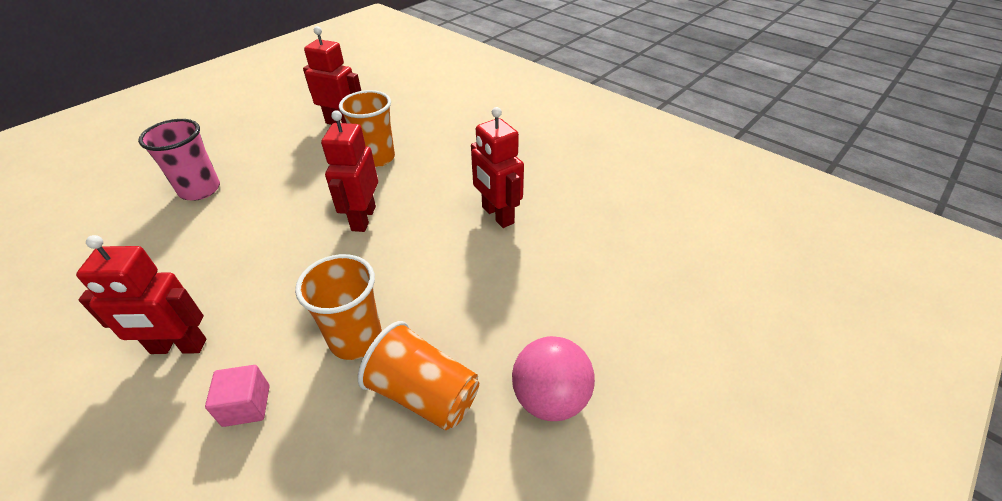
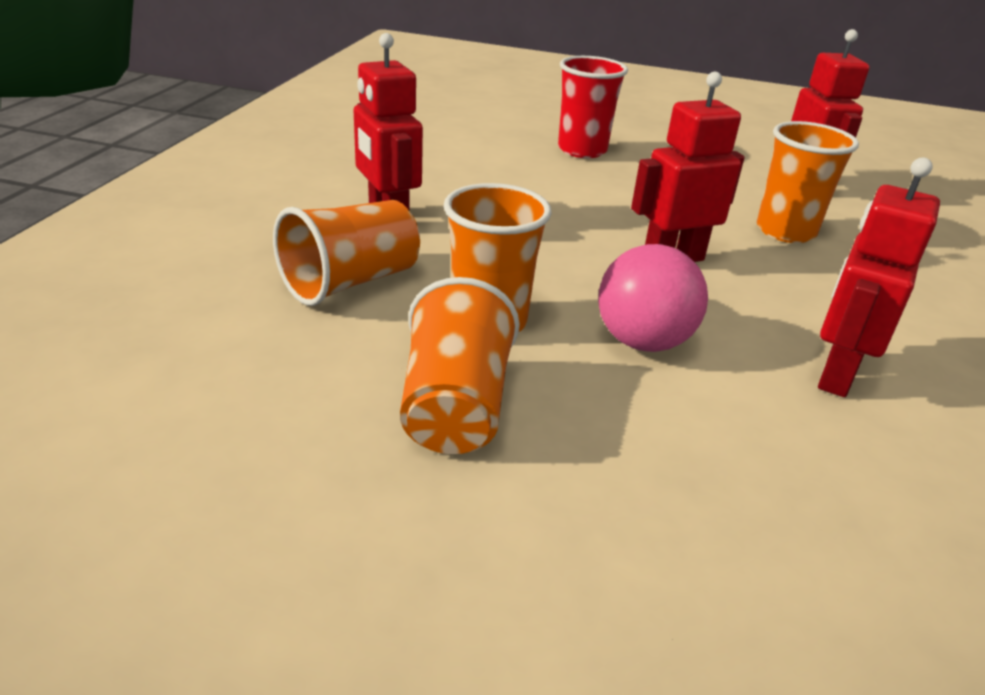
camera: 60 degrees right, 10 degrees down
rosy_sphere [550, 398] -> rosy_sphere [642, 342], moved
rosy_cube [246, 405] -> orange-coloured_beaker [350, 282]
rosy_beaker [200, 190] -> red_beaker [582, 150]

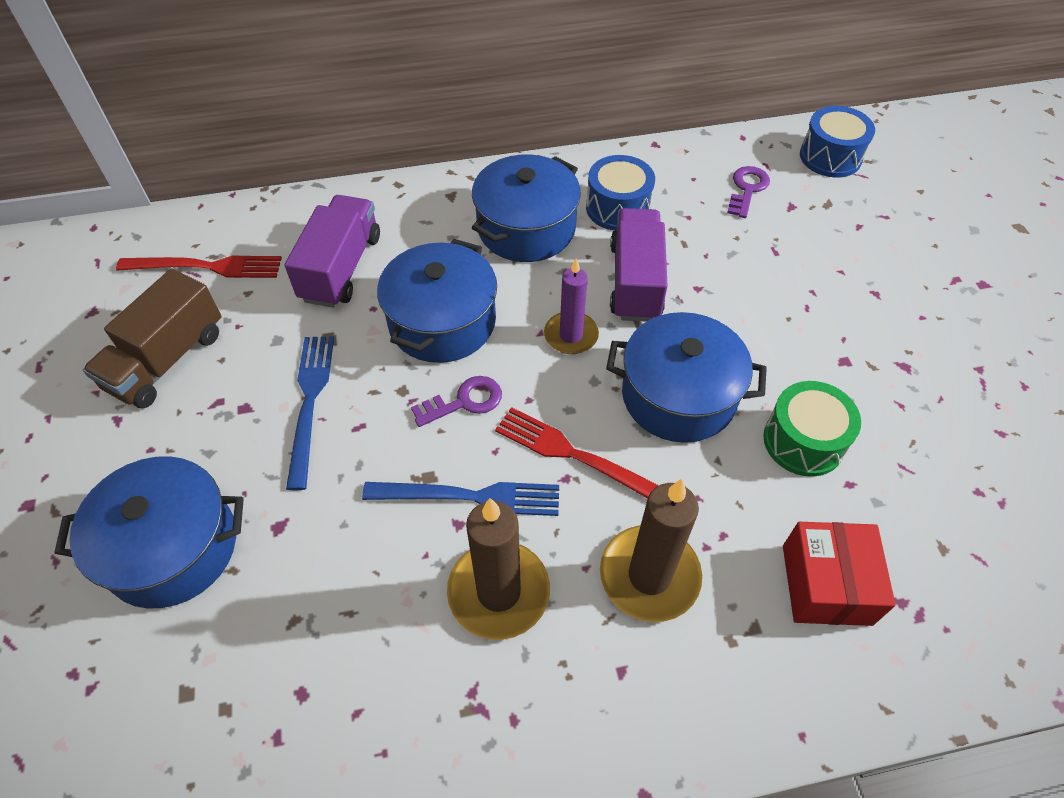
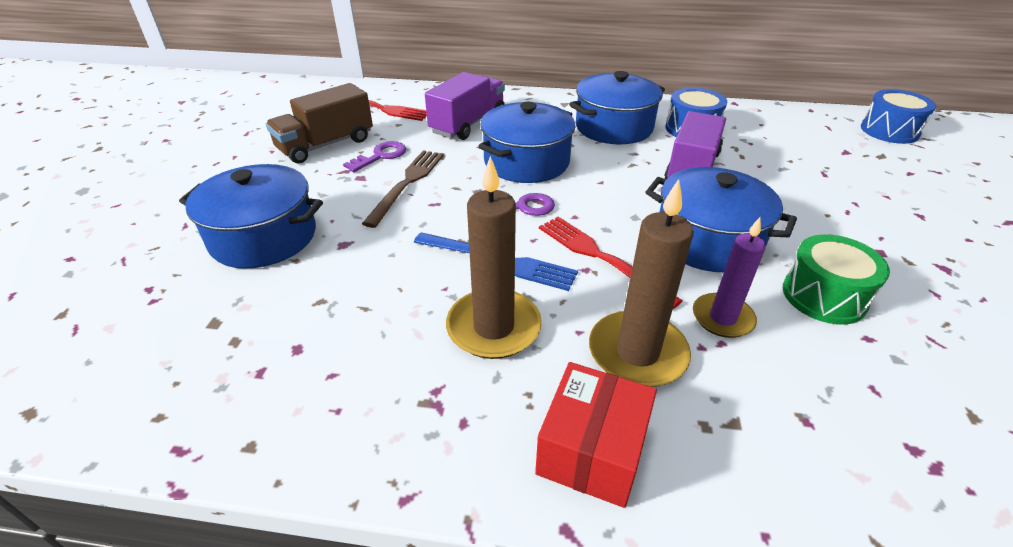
camera: 20 degrees right, 15 degrees down
violet_wax_candle [571, 335] -> violet_wax_candle [722, 318], moved
violet_key [747, 189] -> violet_key [380, 156], moved
red_box [826, 584] -> red_box [592, 450], moved
cobalt_dinner_fork [310, 403] -> russet_dinner_fork [407, 184]

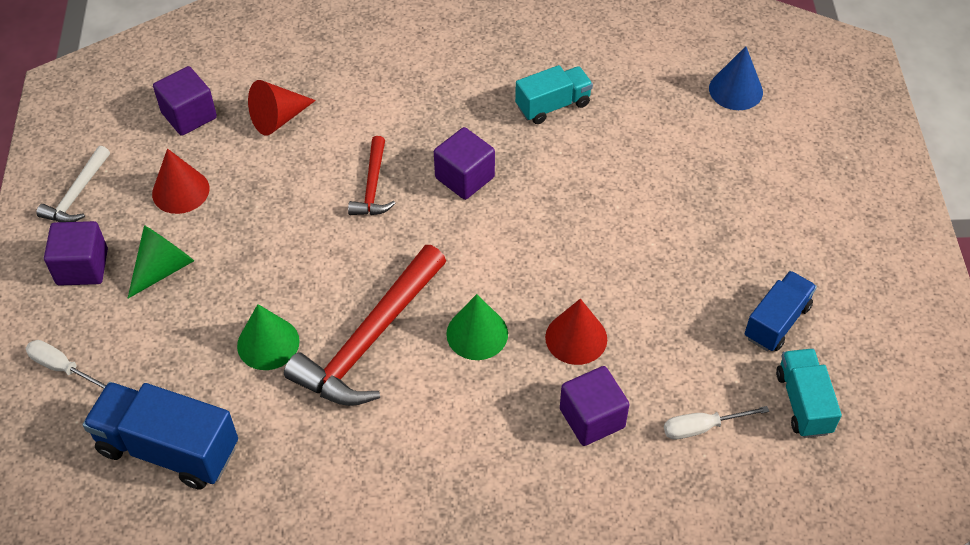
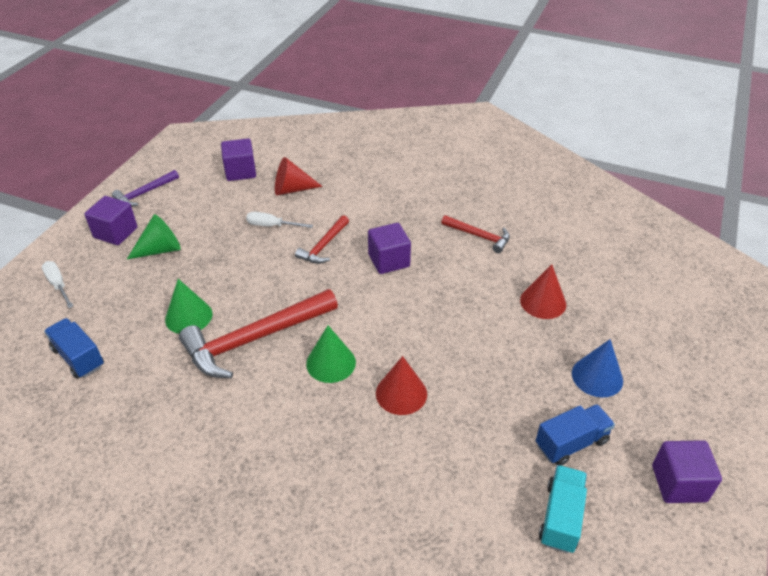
camera: 25 degrees right, 10 degrees down
red_cone [180, 191] -> red_cone [543, 302], moved
violet_cube [592, 418] -> violet_cube [678, 483], moved
white_screwdriver [702, 427] -> white_screwdriver [272, 226], moved
cobalt_cone [735, 90] -> cobalt_cone [597, 376], moved
aqua_toy_truck [553, 105] -> red_carpenter's_hammer [479, 236]
white_carpenter's_hammer [77, 194] -> violet_carpenter's_hammer [144, 193]
cobalt_toy_truck [168, 448] -> cobalt_toy_truck [78, 357], x0.63

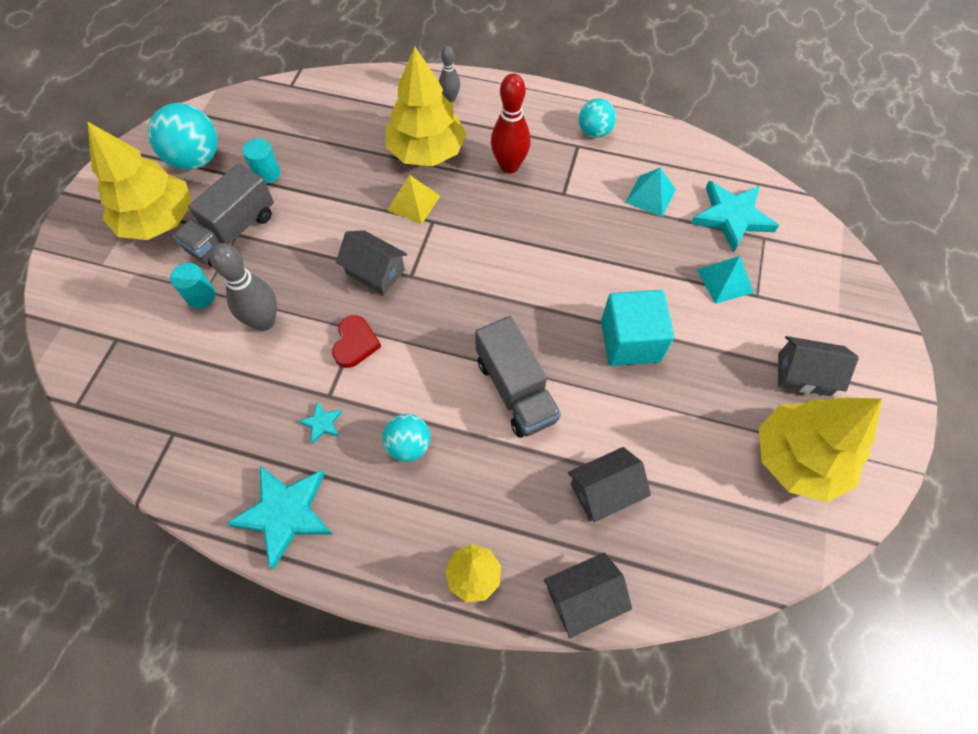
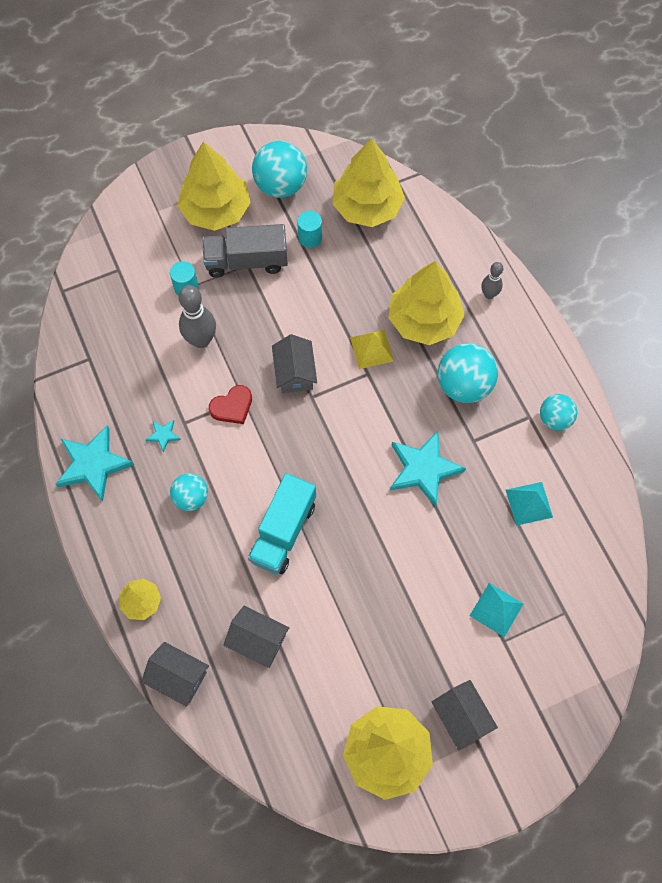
camera: 50 degrees right, 5 degrees up
aqua_cube [630, 341] -> none
none -> yellow_tree [367, 207]
aqua_five-pointed_star [732, 217] -> aqua_five-pointed_star [423, 469], moved
red_skittle [509, 166] -> aqua_sphere [464, 385]
grey_toy_truck [515, 390] -> aqua_toy_truck [283, 531]

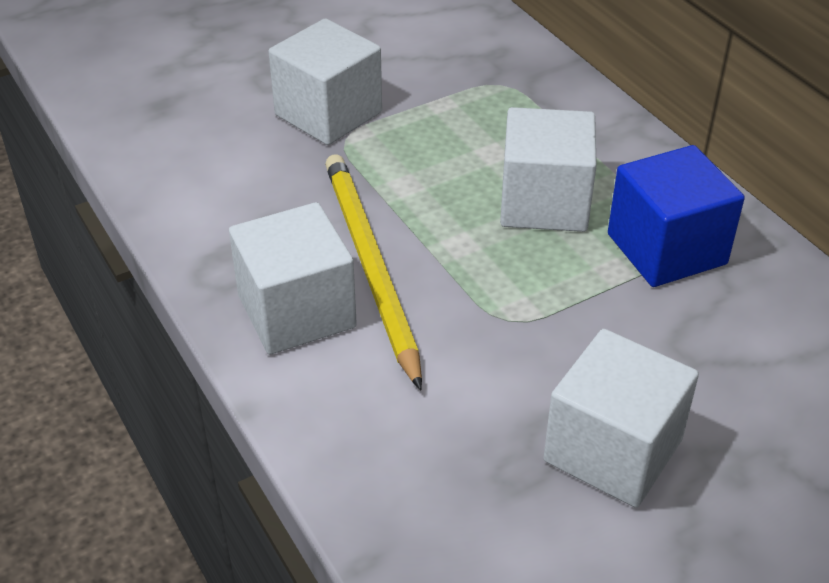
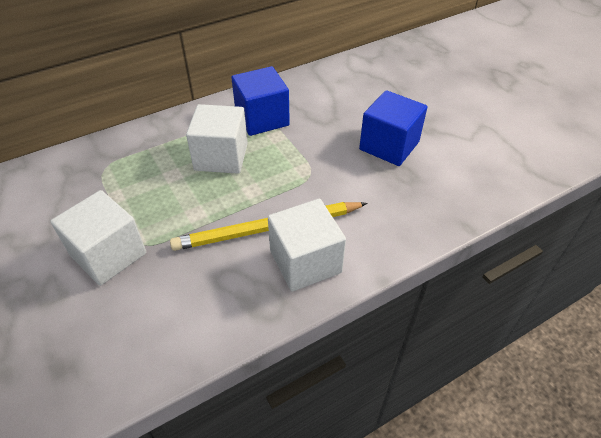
camera: 90 degrees left, 5 degrees up
white_cube [613, 450] -> cobalt_cube [389, 146]

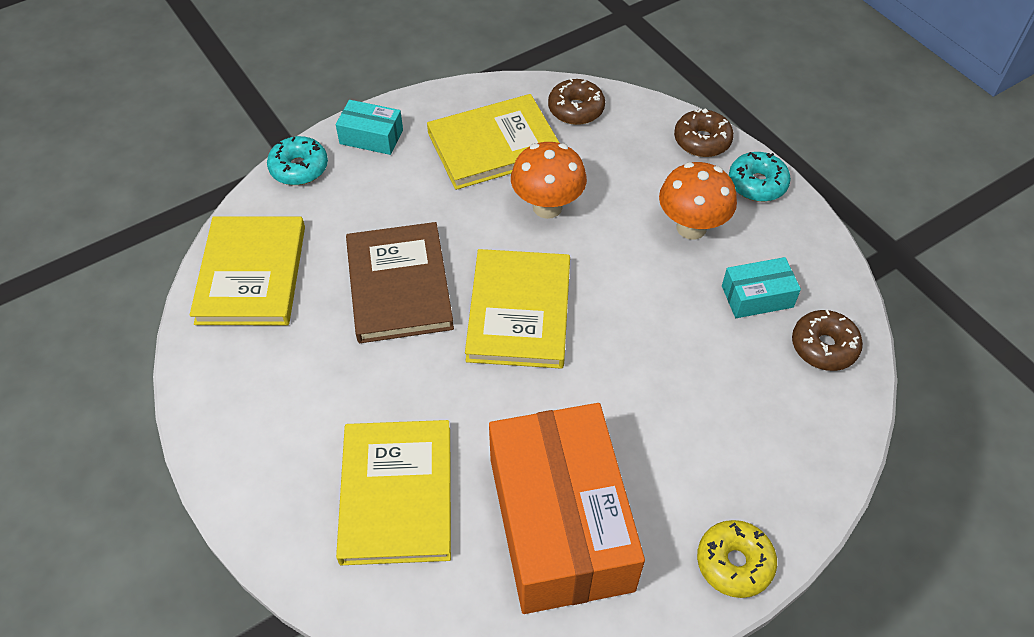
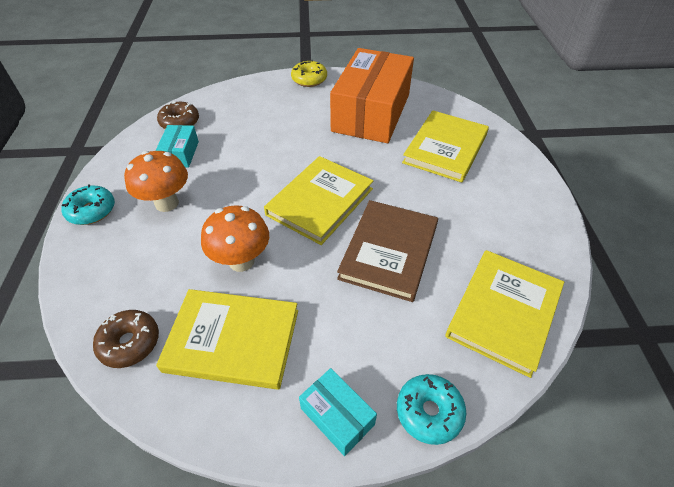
camera: 150 degrees left, 5 degrees down
russet_doughnut [702, 141] -> none
aqua_box [757, 296] -> aqua_box [180, 154], 75 degrees clockwise

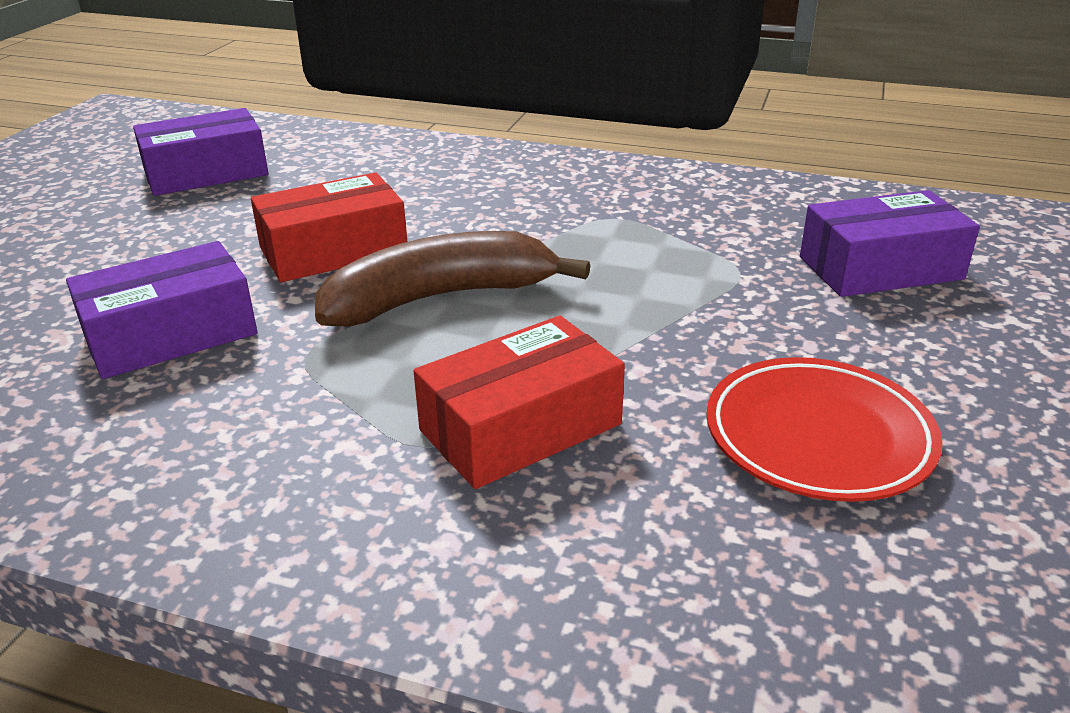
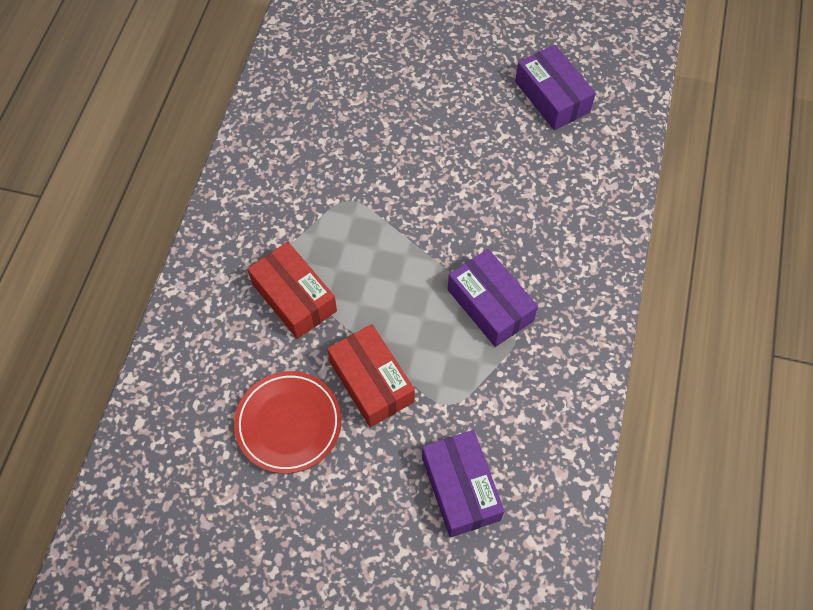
camera: 85 degrees right, 30 degrees up
russet_banana [440, 298] -> none
violet_box [170, 334] -> violet_box [490, 305], moved
red_box [334, 250] -> red_box [371, 382], moved

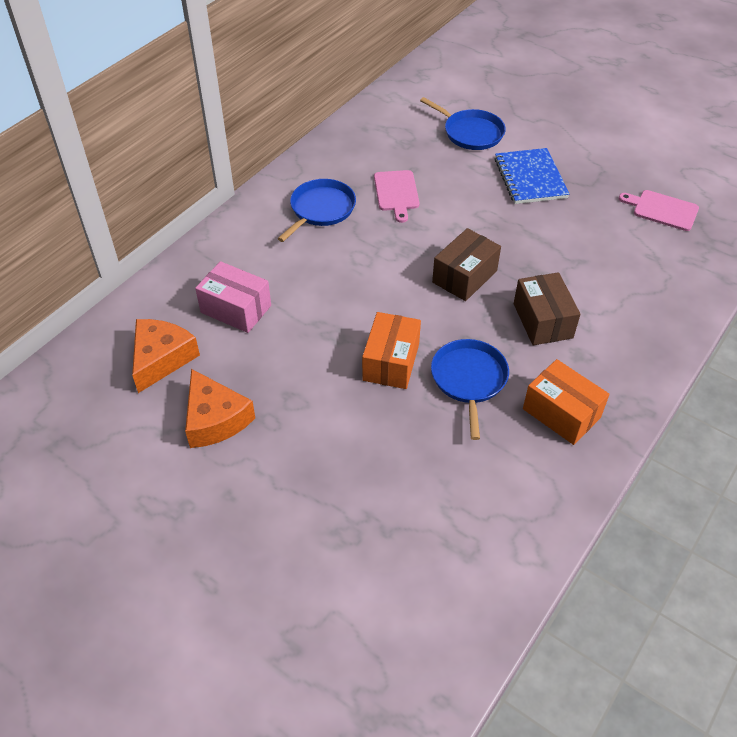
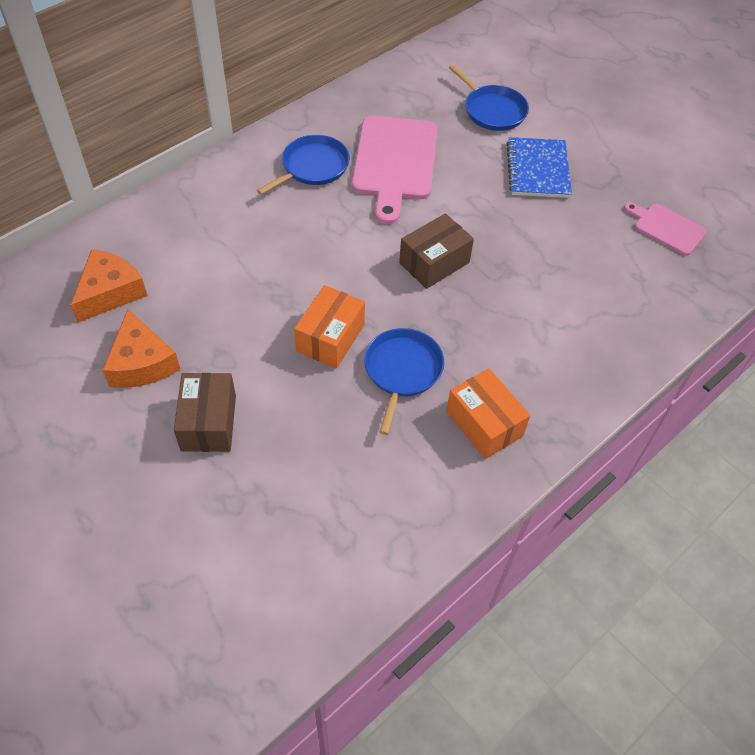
camera: 10 degrees right, 5 degrees up
rosy_box [236, 309] -> none
russet_box [542, 321] -> russet_box [208, 423], moved
rosy_bread_board [396, 193] -> rosy_bread_board [394, 162], x1.87

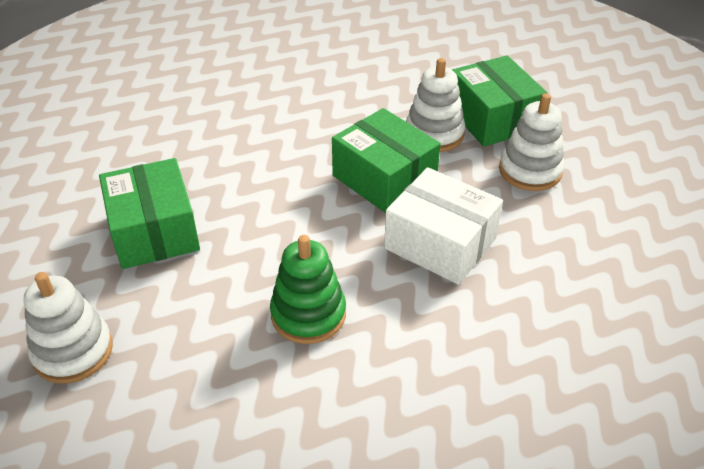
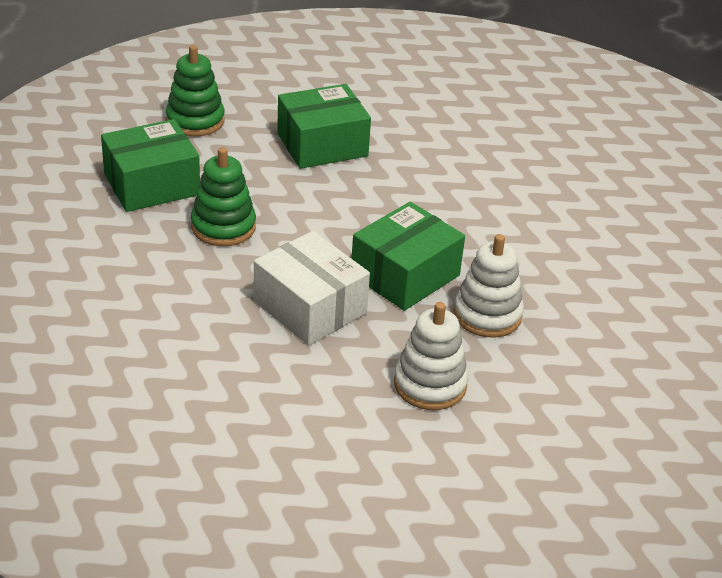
camera: 85 degrees right, 5 degrees down
green_box [492, 118] -> green_box [152, 184], moved
white_stacking_rings [73, 351] -> green_stacking_rings [195, 121]
white_box [440, 243] -> white_box [310, 307], 75 degrees counterclockwise

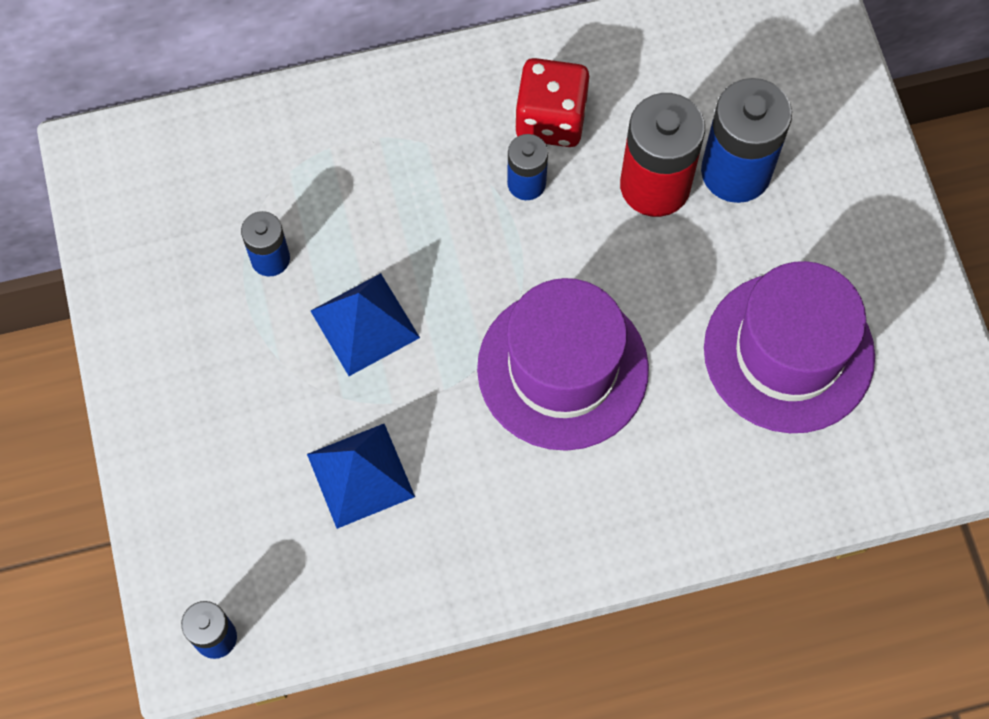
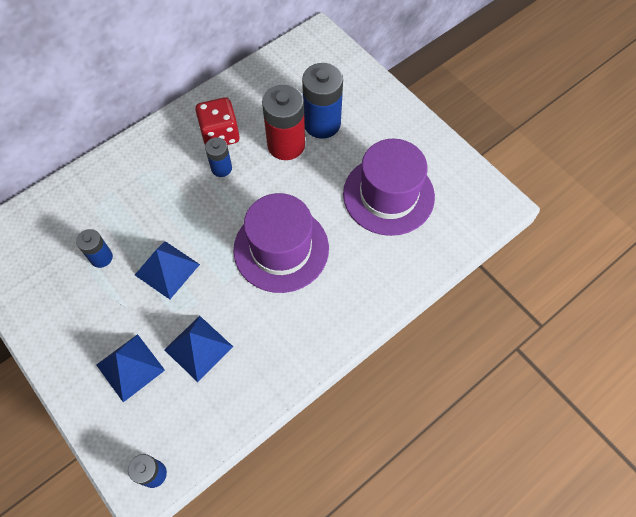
camera: 25 degrees left, 5 degrees down
none -> cobalt_pyramid [130, 367]

